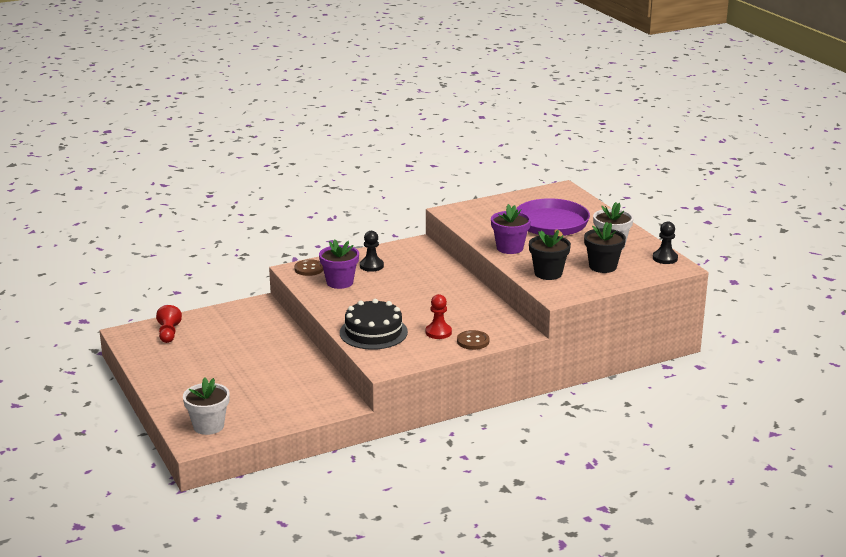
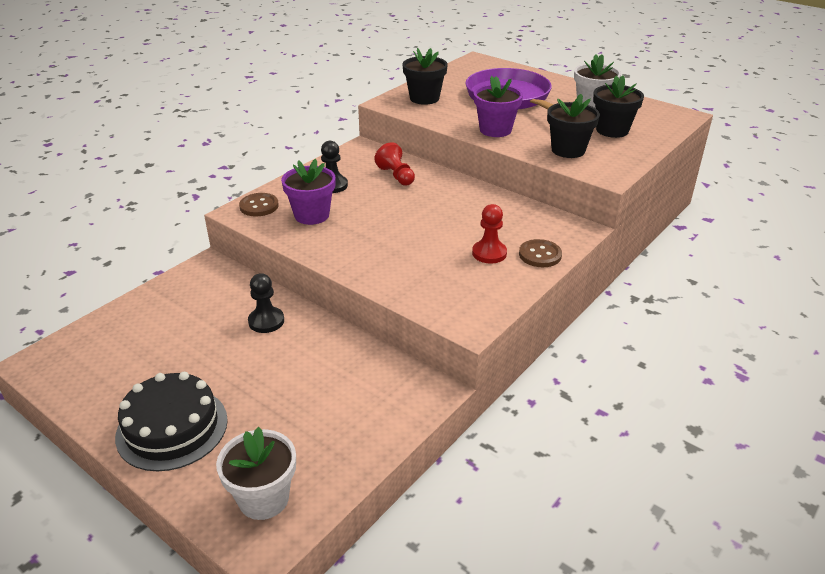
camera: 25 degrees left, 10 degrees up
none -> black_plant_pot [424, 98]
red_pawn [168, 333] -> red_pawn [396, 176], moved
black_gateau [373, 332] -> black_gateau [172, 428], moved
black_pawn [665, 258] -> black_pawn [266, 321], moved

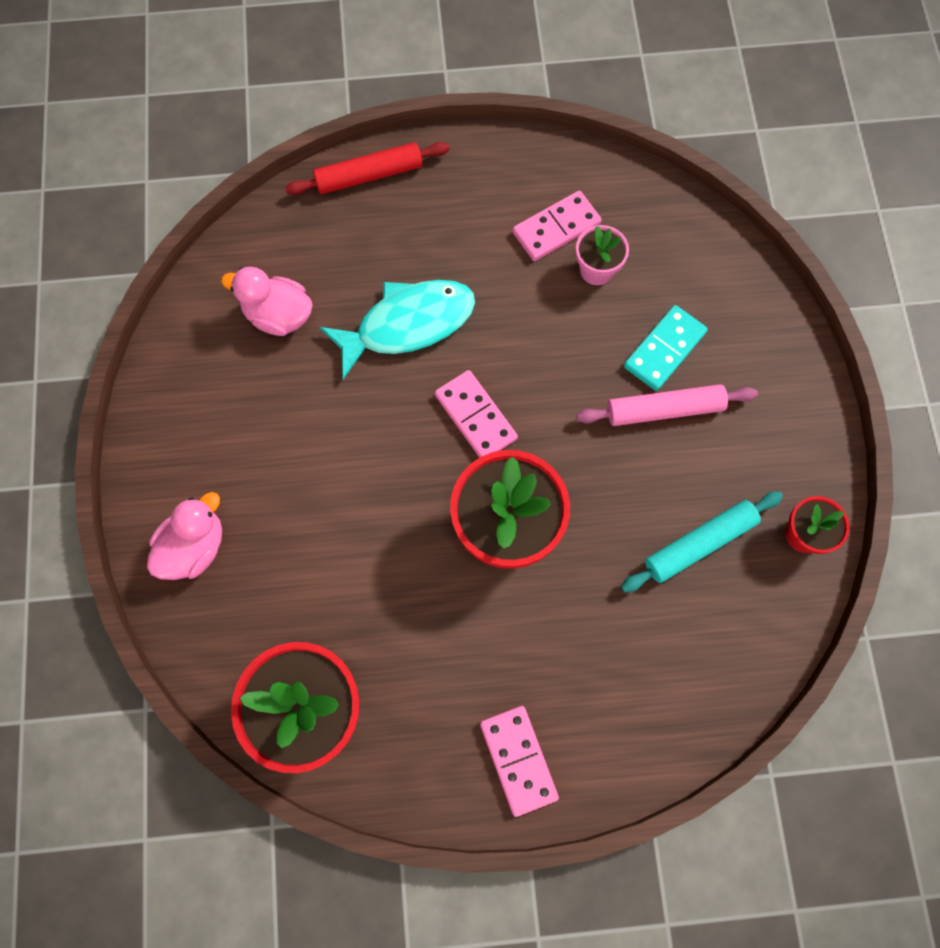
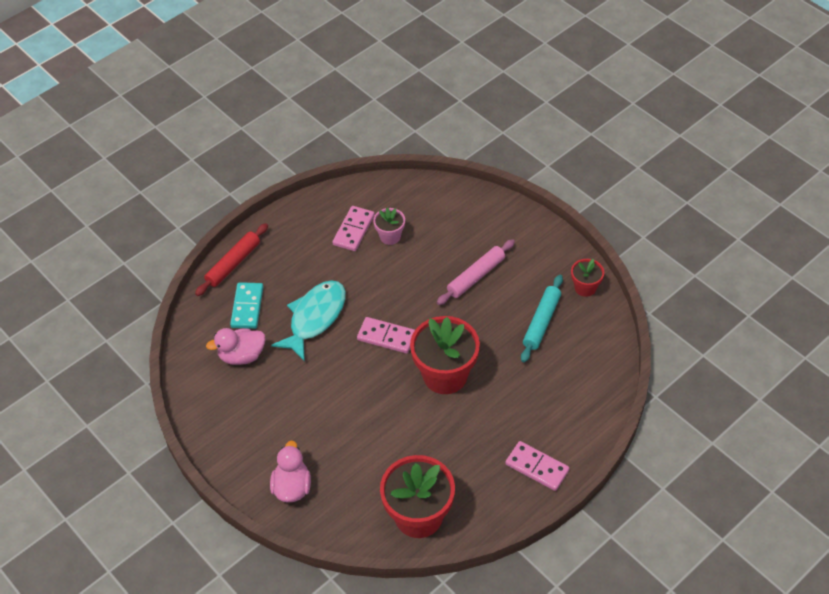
camera: 35 degrees left, 20 degrees down
aqua_domino_tile [664, 349] -> aqua_domino_tile [247, 307], moved

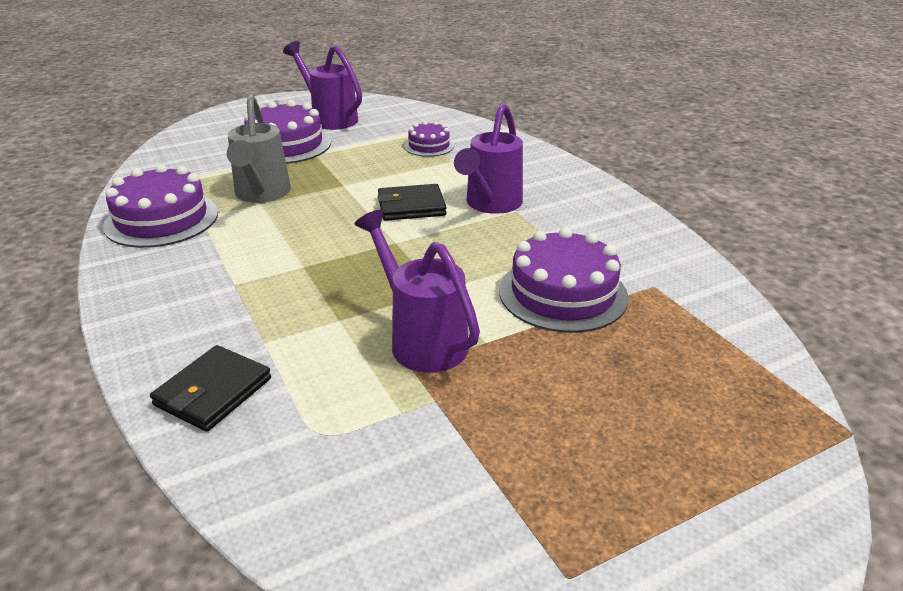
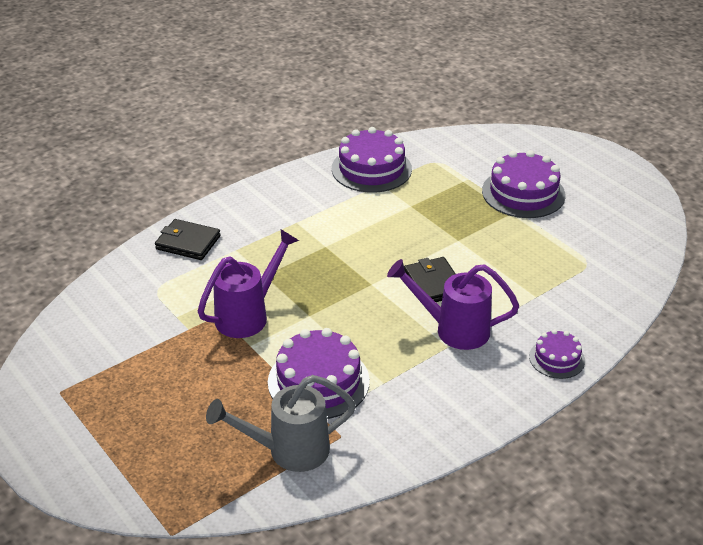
camera: 80 degrees right, 5 degrees up
violet_watering_can [329, 118] -> none
grey_watering_can [261, 195] -> grey_watering_can [288, 451], moved
violet_gateau [429, 146] -> violet_gateau [557, 358], moved

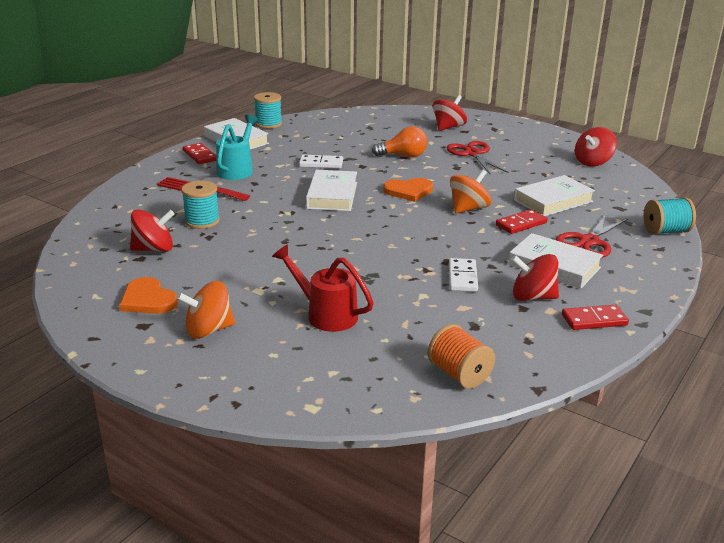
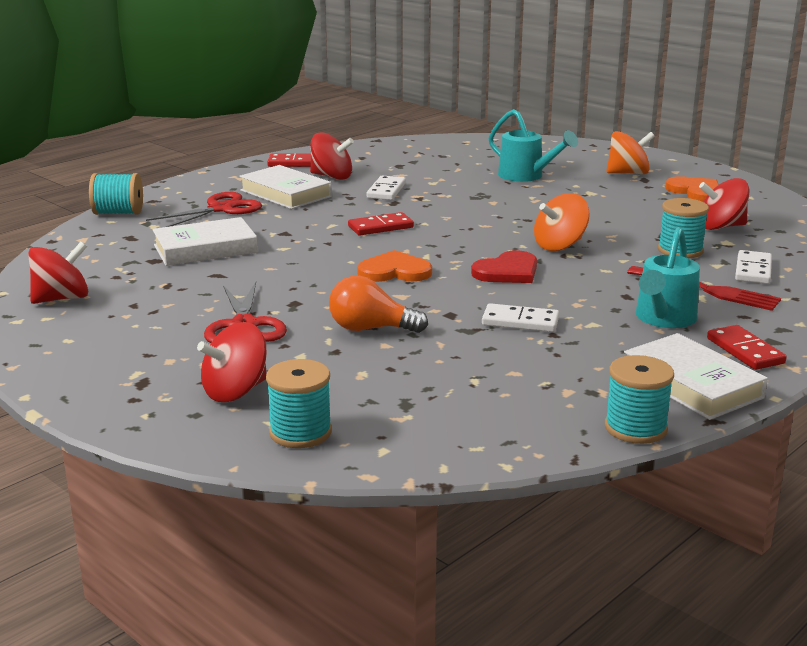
camera: 170 degrees left, 5 degrees down
orange-coloured_spool [459, 374] -> none
none -> aqua_spool [300, 432]
none -> white_domino_tile [753, 270]
orange-coloured_toy_top [468, 208] -> orange-coloured_toy_top [560, 246], moved
red_domino_tile [521, 224] -> red_domino_tile [380, 227], moved
white_book [332, 195] -> red_heart_shape [507, 271]
red_watering_can [326, 314] -> aqua_watering_can [526, 176]

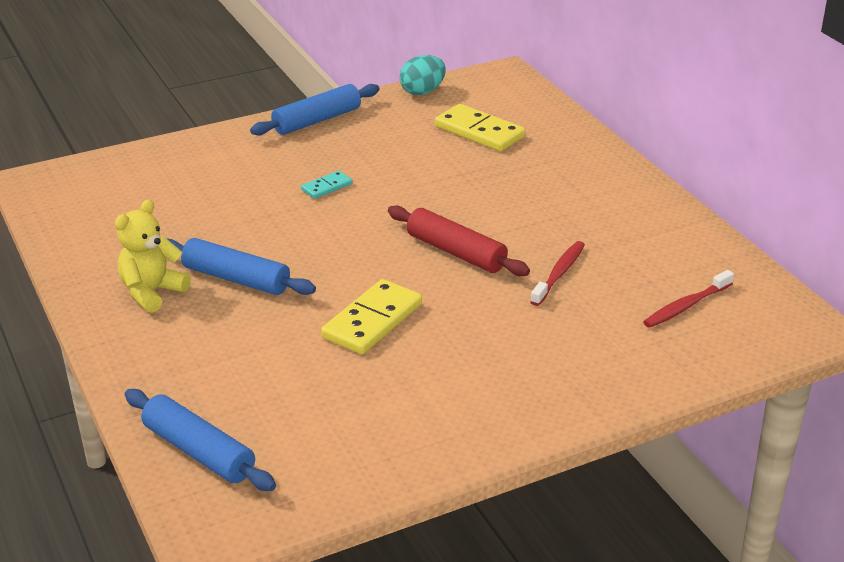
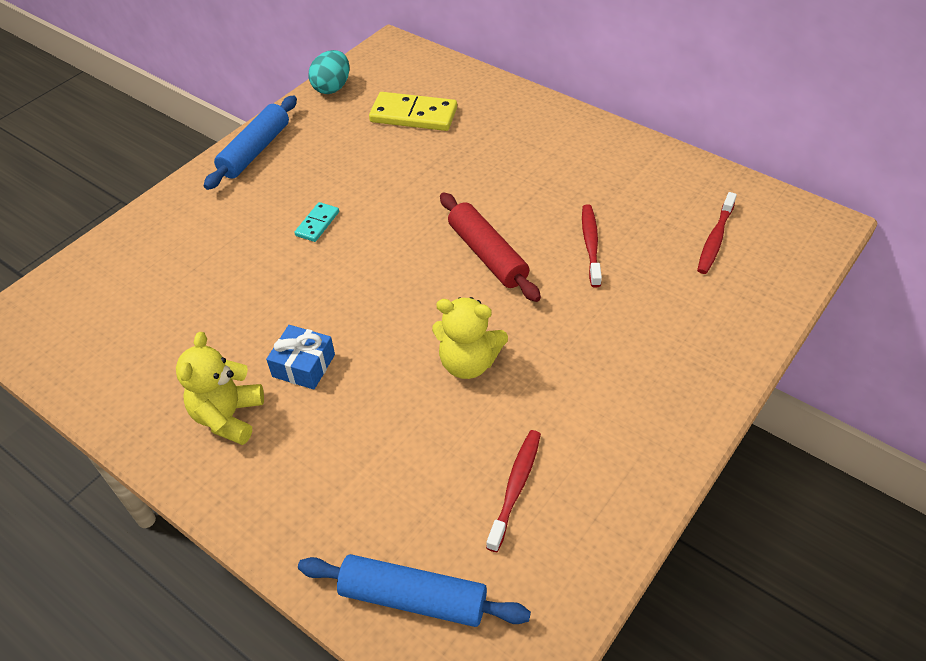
camera: 25 degrees left, 15 degrees up
none -> red_toothbrush [515, 487]
cobalt_dough_roller [236, 279] -> cobalt_present [303, 365]
yellow_domino_tile [372, 321] -> yellow_teddy [468, 363]
red_dough_roller [456, 252] -> red_dough_roller [487, 255], 45 degrees clockwise

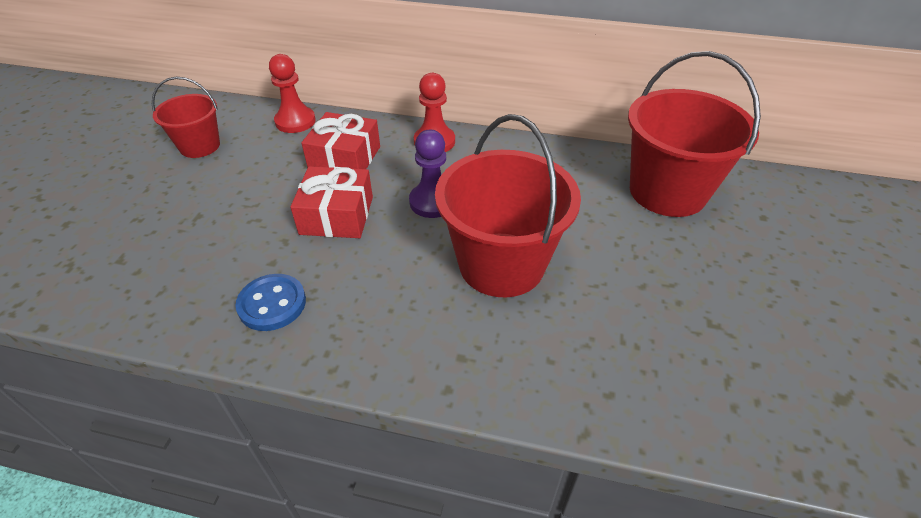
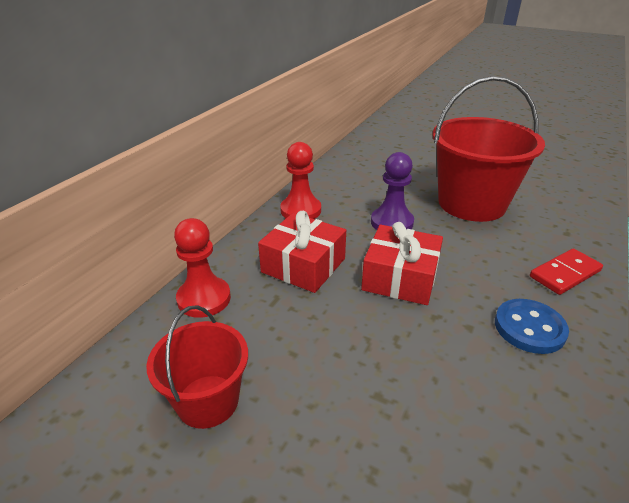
camera: 75 degrees left, 10 degrees down
red_pail [667, 191] -> none
none -> red_domino_tile [565, 274]

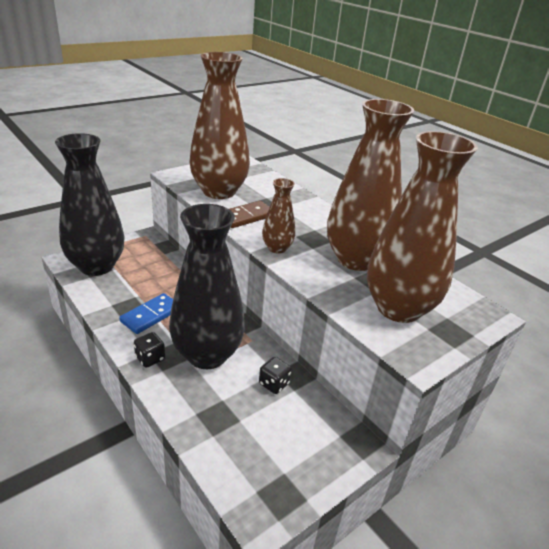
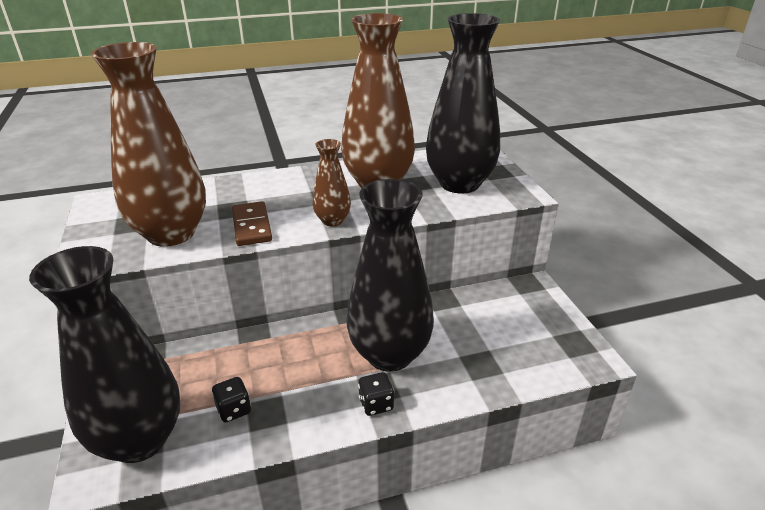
camera: 65 degrees left, 0 degrees up
cobalt_domino_tile [151, 315] -> none
black_die [274, 384] -> black_die [234, 409], moved
russet_vase [398, 308] -> black_vase [459, 184]

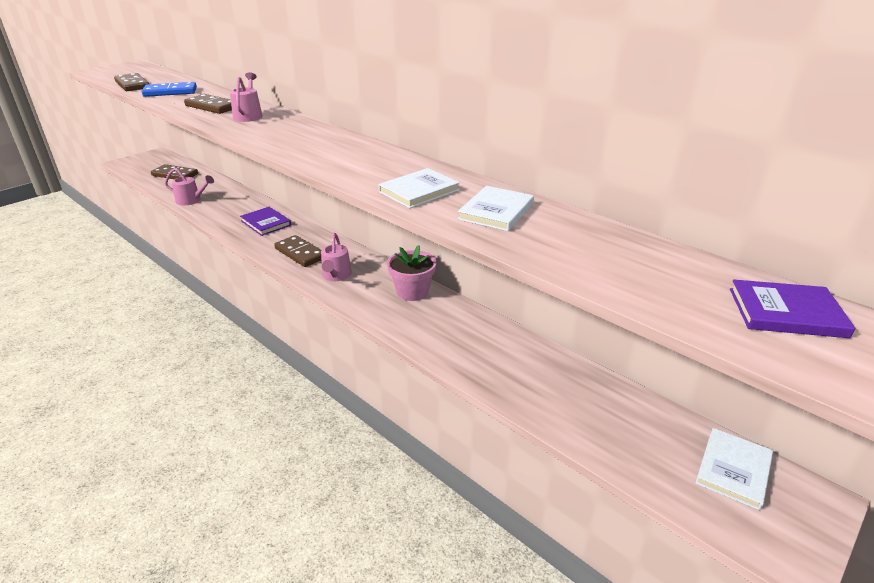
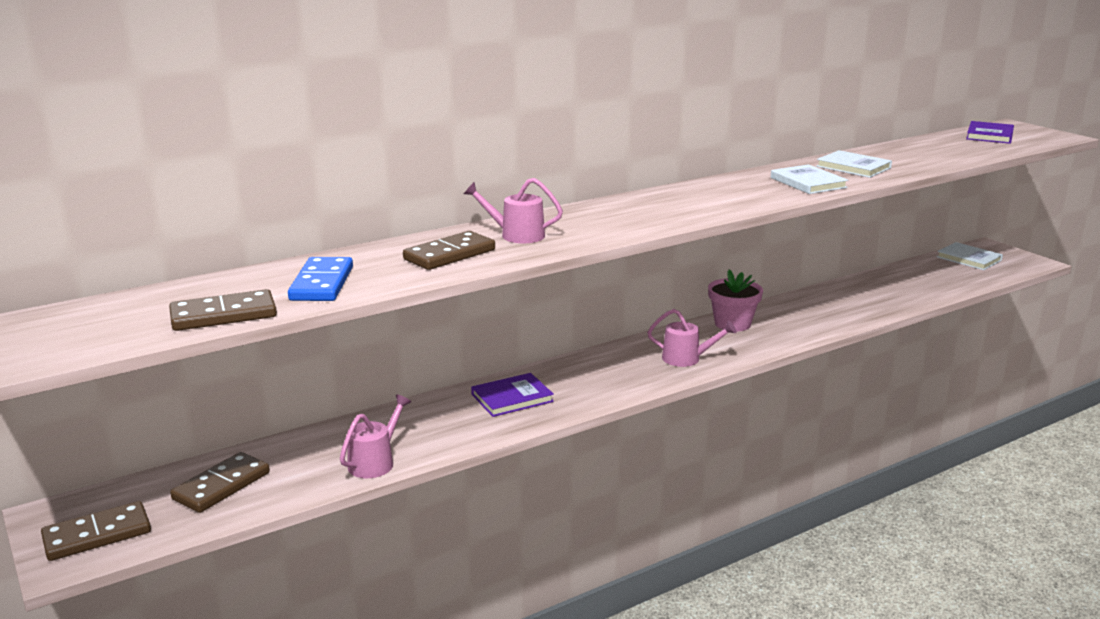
camera: 75 degrees left, 10 degrees down
russet_domino_tile [300, 253] -> russet_domino_tile [97, 535], moved

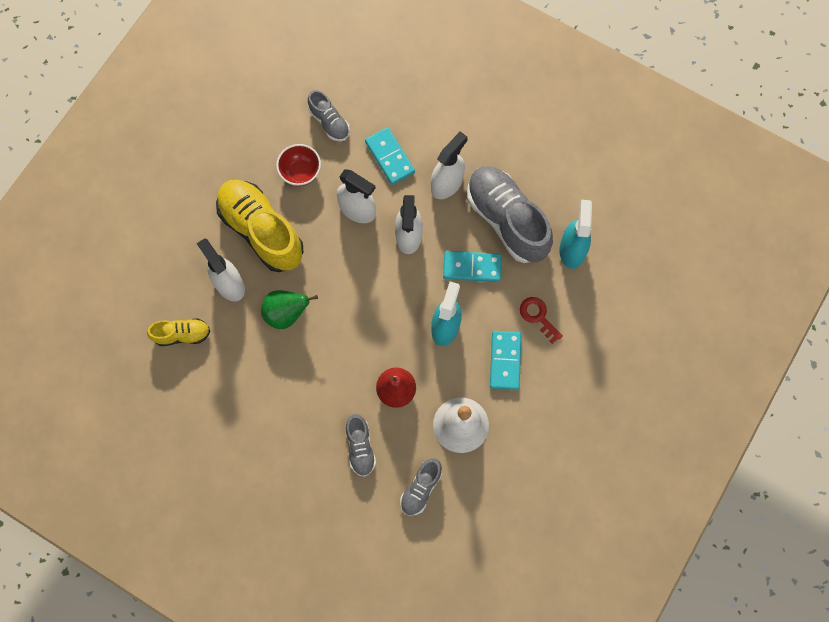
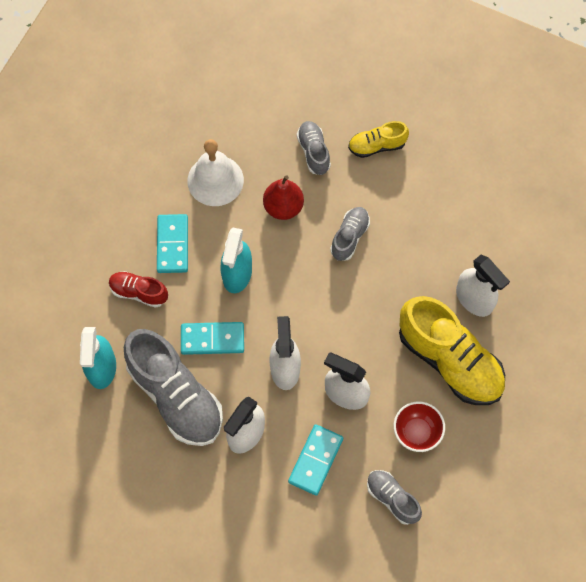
camera: 175 degrees right, 5 degrees down
green_toy_pear [286, 313] -> none
yellow_lace-up_shoe [182, 334] -> yellow_lace-up_shoe [377, 146], moved
grey_lace-up_shoe [421, 488] -> grey_lace-up_shoe [349, 237], moved
red_key [538, 317] -> red_lace-up_shoe [139, 292]
aqua_domino_tile [390, 157] -> aqua_domino_tile [315, 460], 60 degrees clockwise

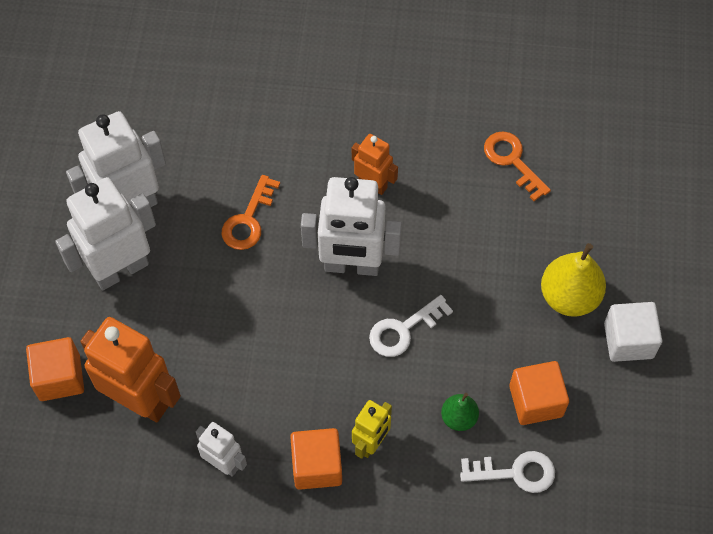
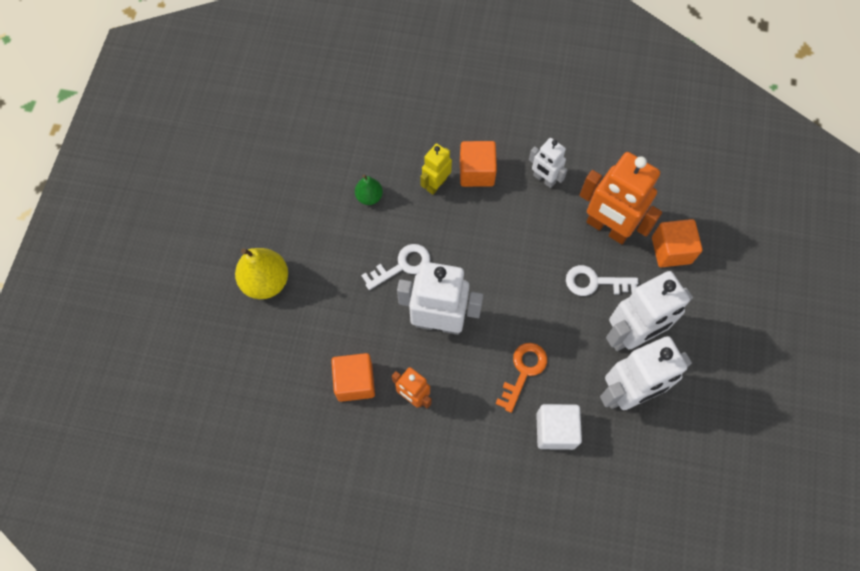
camera: 175 degrees left, 5 degrees up
orange-coloured_key [512, 161] -> none
white_key [515, 472] -> white_key [595, 282], moved
orange-coloured_cube [536, 401] -> orange-coloured_cube [355, 382], moved
white_cube [628, 340] -> white_cube [555, 430], moved

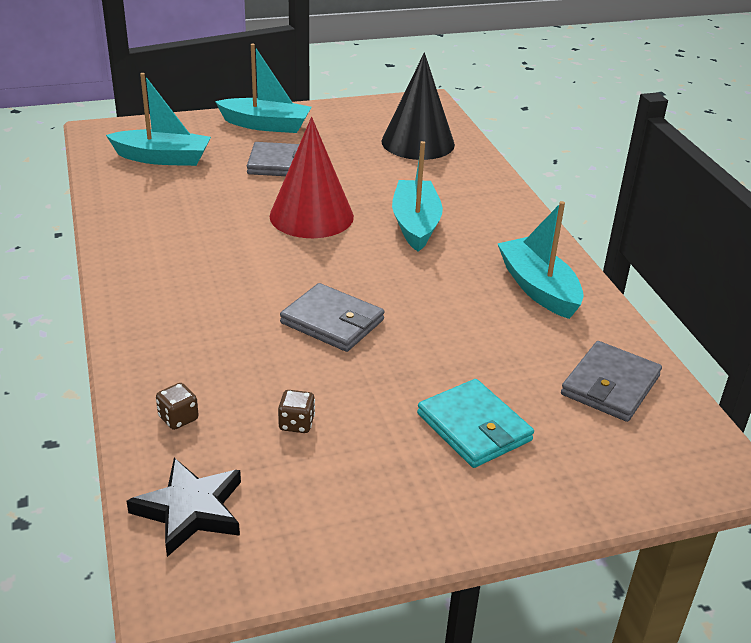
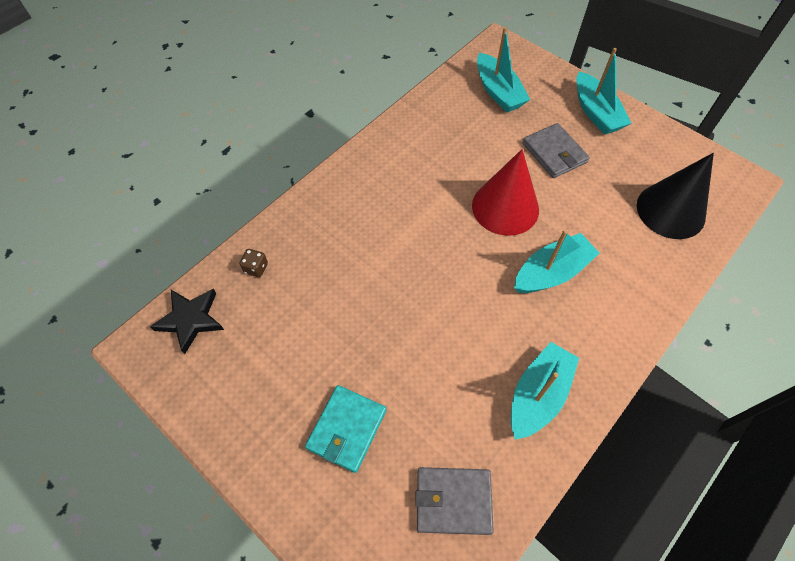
camera: 60 degrees right, 25 degrees up
russet_die [296, 423] -> none
grey_billfold [332, 322] -> none

